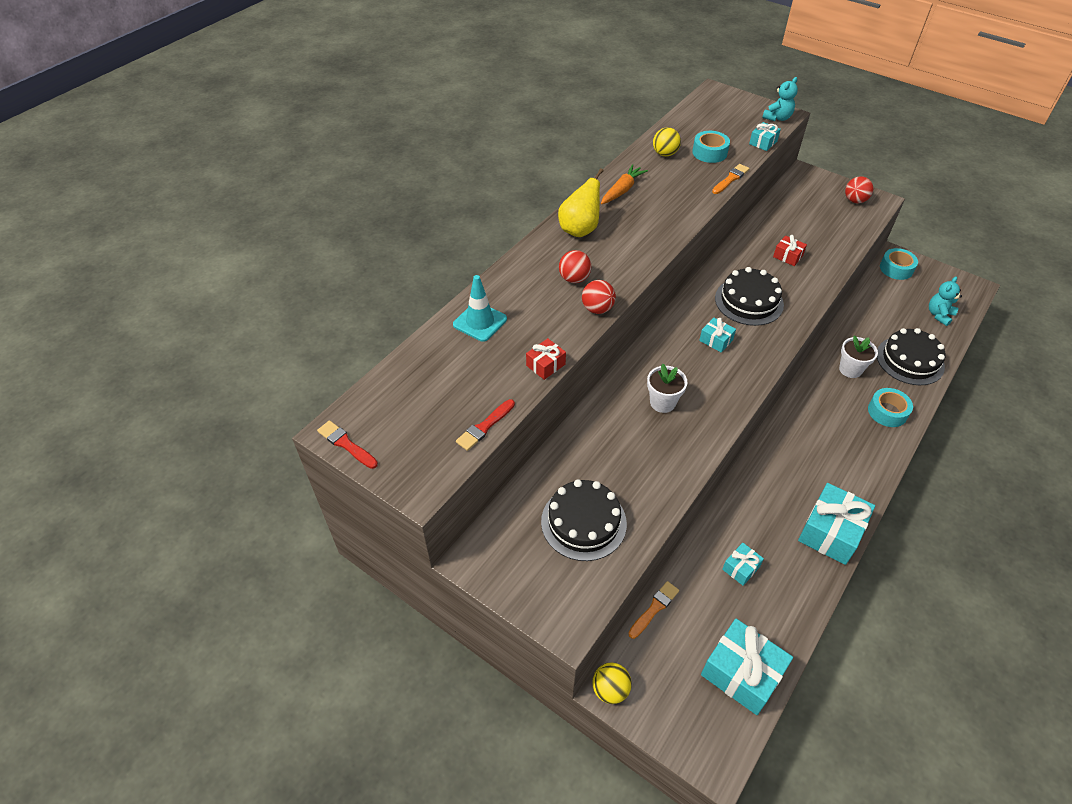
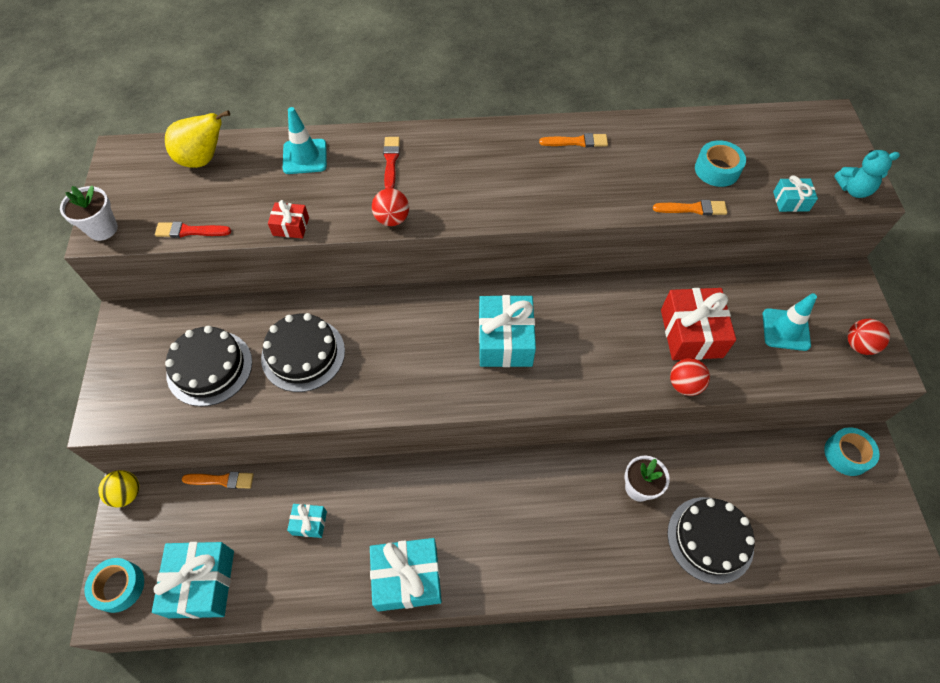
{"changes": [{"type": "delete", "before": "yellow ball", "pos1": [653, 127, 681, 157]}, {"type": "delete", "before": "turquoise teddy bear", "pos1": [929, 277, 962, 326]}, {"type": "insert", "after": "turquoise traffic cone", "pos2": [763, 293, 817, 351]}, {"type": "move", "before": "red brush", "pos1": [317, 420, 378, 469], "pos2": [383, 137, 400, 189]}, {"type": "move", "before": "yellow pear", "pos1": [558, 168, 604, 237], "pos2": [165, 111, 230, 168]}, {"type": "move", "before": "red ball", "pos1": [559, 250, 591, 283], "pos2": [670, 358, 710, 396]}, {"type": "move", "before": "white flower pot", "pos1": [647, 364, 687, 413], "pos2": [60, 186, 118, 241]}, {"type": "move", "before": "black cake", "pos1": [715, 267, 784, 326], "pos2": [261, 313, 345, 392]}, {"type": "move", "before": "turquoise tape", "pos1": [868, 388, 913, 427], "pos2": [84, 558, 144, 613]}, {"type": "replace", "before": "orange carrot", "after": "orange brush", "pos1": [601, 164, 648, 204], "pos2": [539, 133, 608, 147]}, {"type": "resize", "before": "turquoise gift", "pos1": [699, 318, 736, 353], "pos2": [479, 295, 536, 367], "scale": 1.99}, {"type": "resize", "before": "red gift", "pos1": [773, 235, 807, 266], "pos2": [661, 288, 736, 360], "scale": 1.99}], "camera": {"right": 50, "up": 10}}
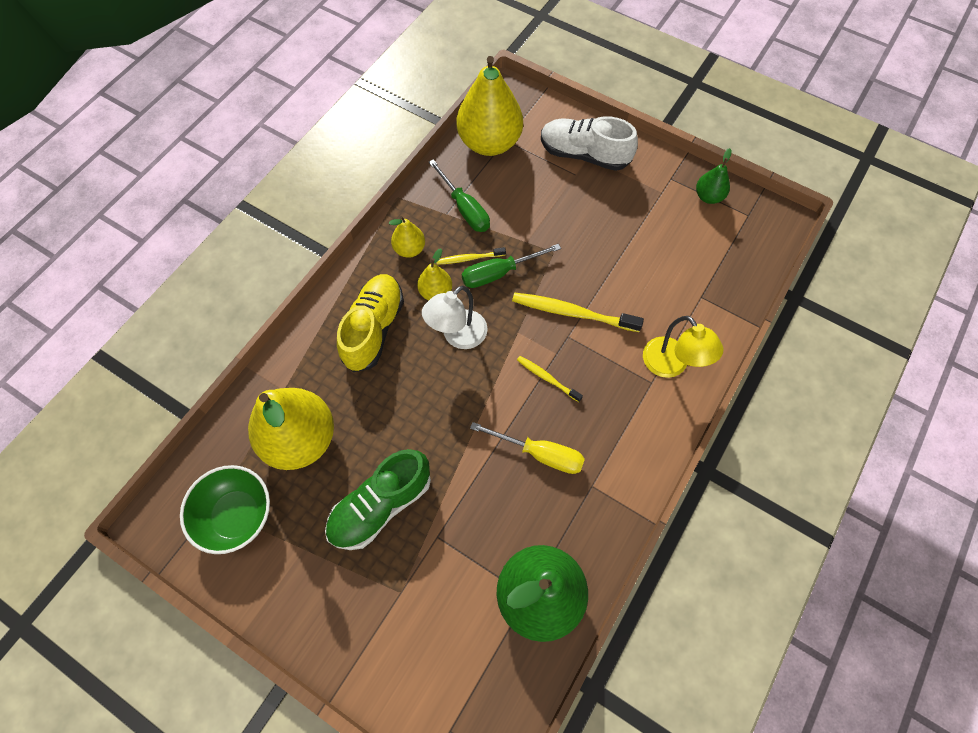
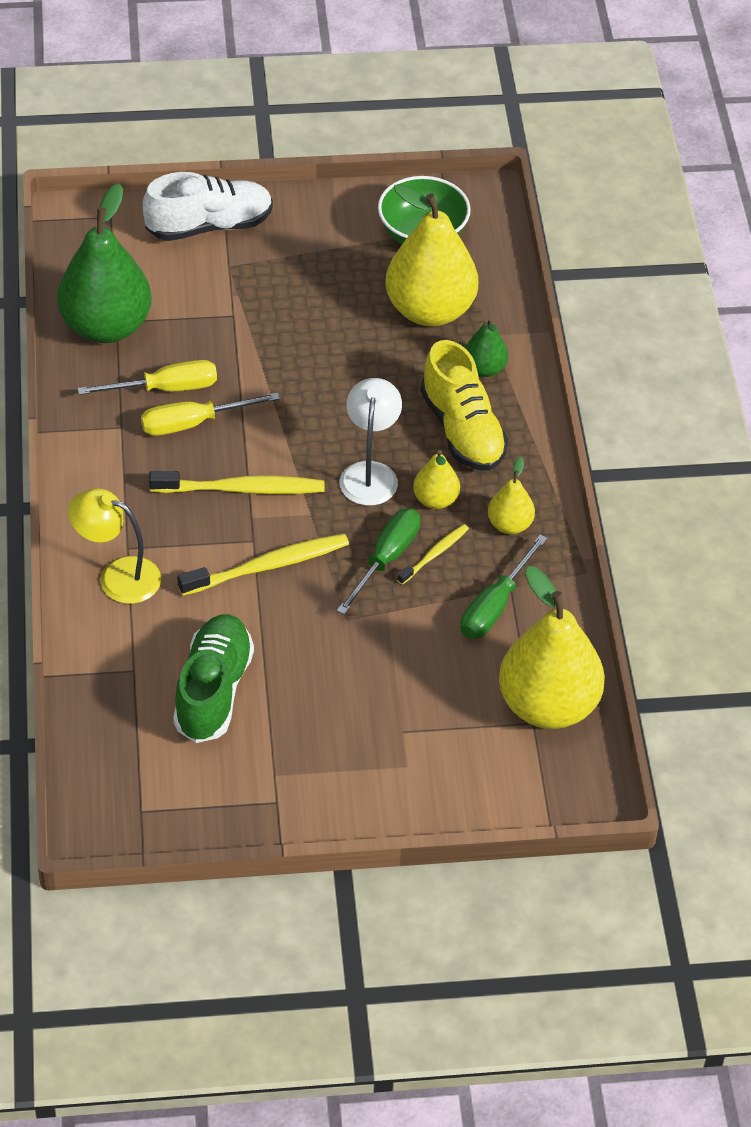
{"changes": [{"type": "insert", "after": "yellow screwdriver", "pos2": [77, 360, 217, 395]}, {"type": "move", "before": "green shoe", "pos1": [325, 449, 431, 550], "pos2": [173, 614, 254, 743]}, {"type": "move", "before": "white shoe", "pos1": [541, 116, 638, 171], "pos2": [143, 172, 273, 241]}, {"type": "move", "before": "green pear", "pos1": [696, 148, 731, 204], "pos2": [465, 318, 508, 377]}, {"type": "rotate", "before": "green screwdriver", "pos1": [428, 159, 490, 232], "pos2": [460, 534, 548, 639], "turn": -75}, {"type": "resize", "before": "yellow toothbrush", "pos1": [517, 356, 583, 402], "pos2": [149, 471, 325, 494], "scale": 1.79}], "camera": {"right": 140, "up": -15}}
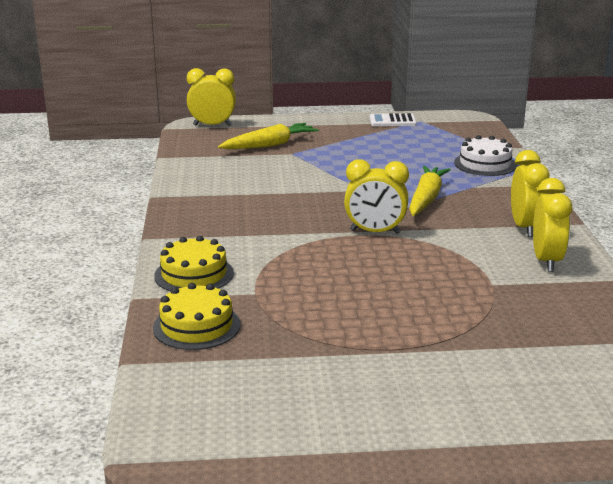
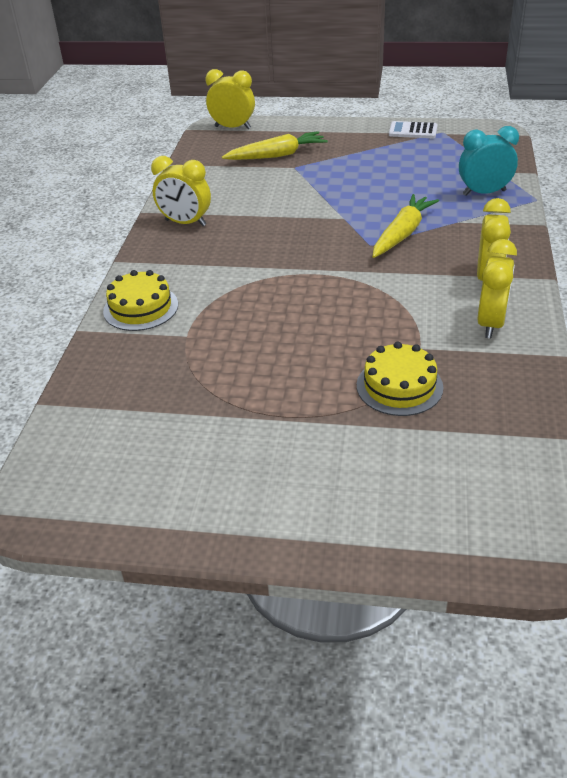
{"changes": [{"type": "move", "before": "yellow cake", "pos1": [153, 283, 241, 350], "pos2": [357, 342, 443, 416]}, {"type": "move", "before": "yellow clock", "pos1": [344, 159, 409, 234], "pos2": [151, 156, 211, 226]}, {"type": "replace", "before": "white cake", "after": "turquoise clock", "pos1": [454, 135, 517, 176], "pos2": [459, 126, 519, 196]}], "camera": {"right": 15, "up": 15}}
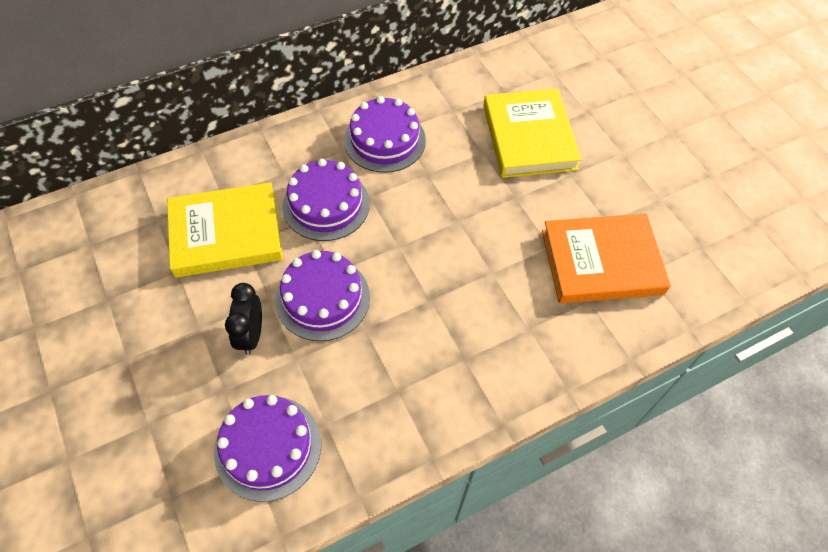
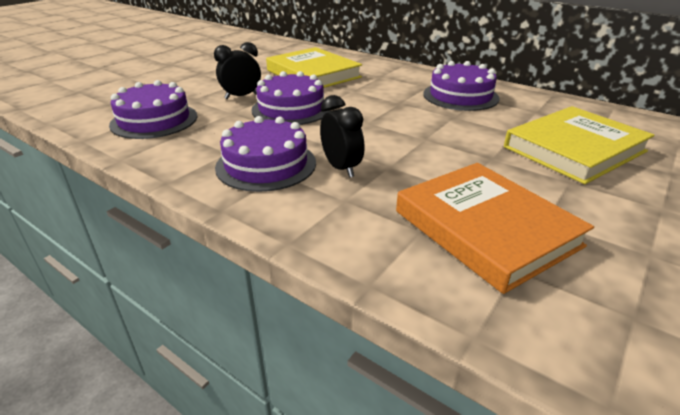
{"changes": [{"type": "insert", "after": "black clock", "pos2": [320, 95, 365, 178]}, {"type": "move", "before": "purple cake", "pos1": [282, 159, 370, 241], "pos2": [215, 116, 316, 192]}], "camera": {"right": 65, "up": -25}}
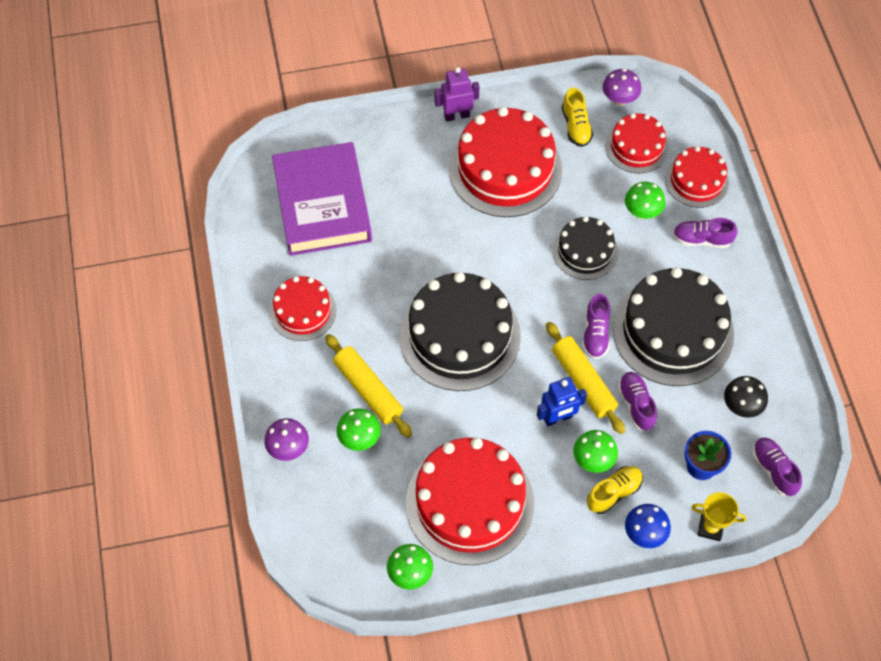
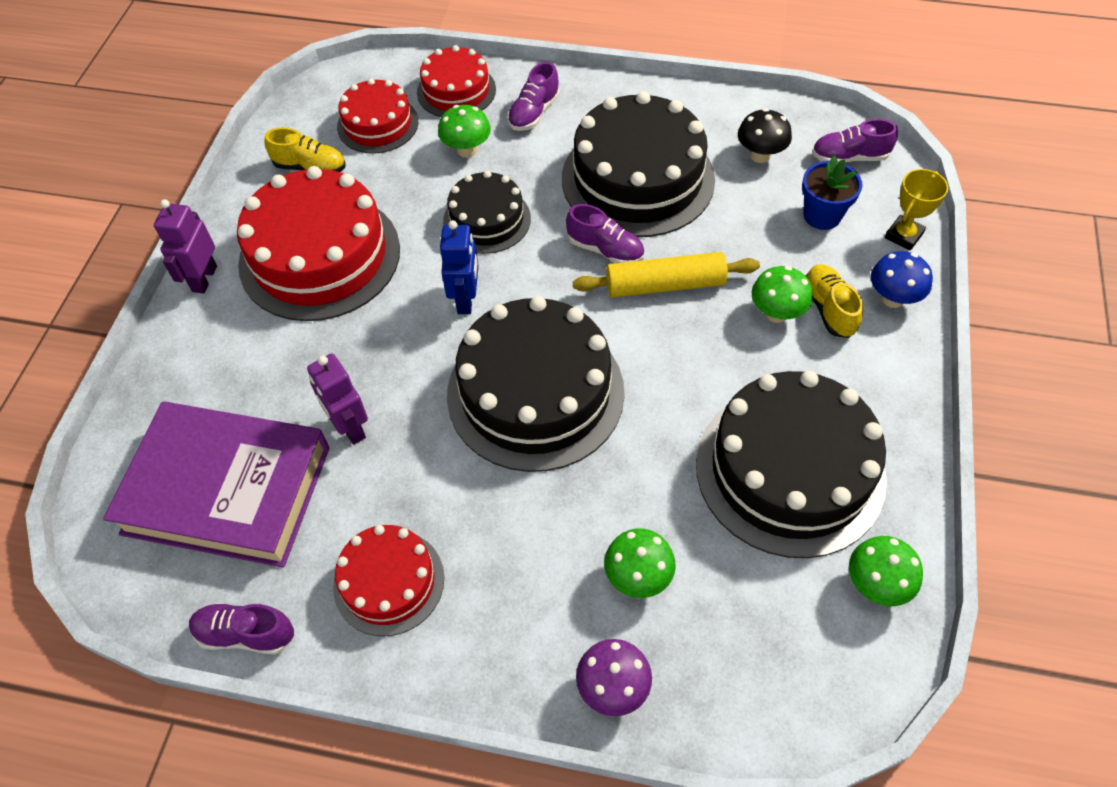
{"changes": [{"type": "delete", "before": "yellow rolling pin", "pos1": [325, 334, 412, 438]}, {"type": "delete", "before": "purple mushroom", "pos1": [603, 69, 641, 106]}, {"type": "insert", "after": "purple robot", "pos2": [307, 353, 368, 445]}, {"type": "move", "before": "blue robot", "pos1": [537, 377, 587, 426], "pos2": [440, 220, 479, 314]}, {"type": "move", "before": "purple shoe", "pos1": [618, 372, 657, 431], "pos2": [189, 603, 294, 654]}, {"type": "recolor", "before": "red cake", "after": "black cake", "pos1": [406, 438, 534, 565], "pos2": [696, 371, 887, 558]}], "camera": {"right": -65, "up": -5}}
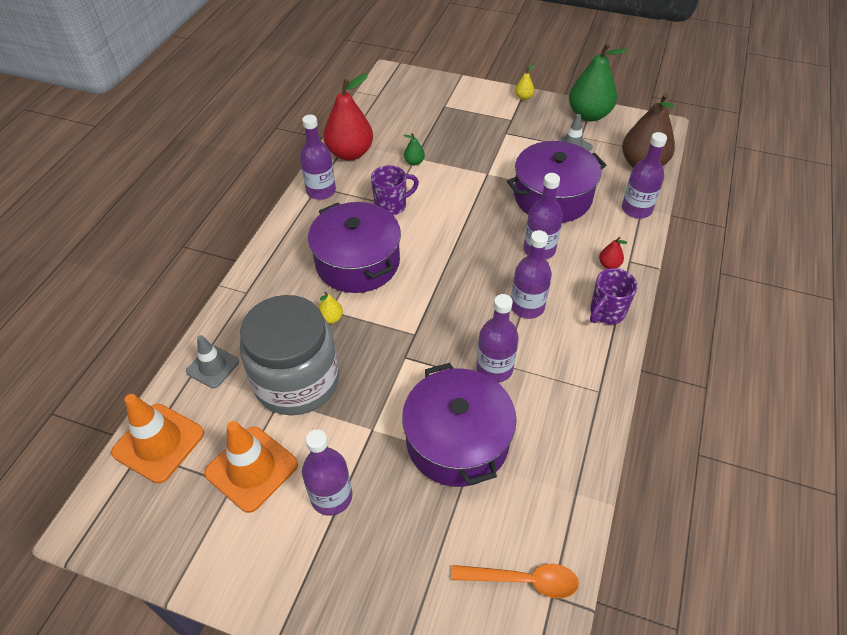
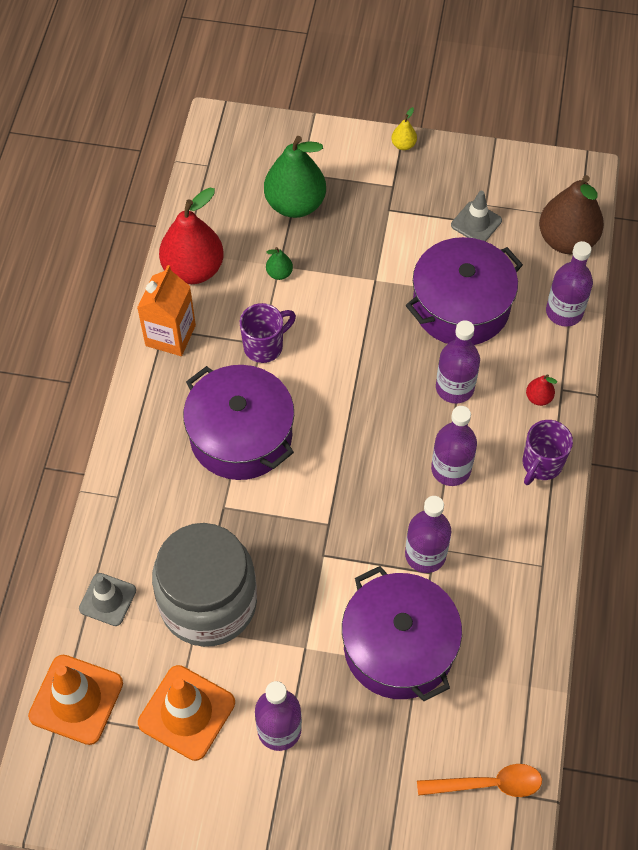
{"changes": [{"type": "delete", "before": "yellow pear", "pos1": [318, 292, 343, 324]}, {"type": "move", "before": "green pear", "pos1": [569, 43, 627, 121], "pos2": [264, 136, 326, 218]}, {"type": "replace", "before": "purple bottle", "after": "orange carton", "pos1": [300, 115, 336, 200], "pos2": [137, 265, 196, 356]}], "camera": {"right": -10, "up": 10}}
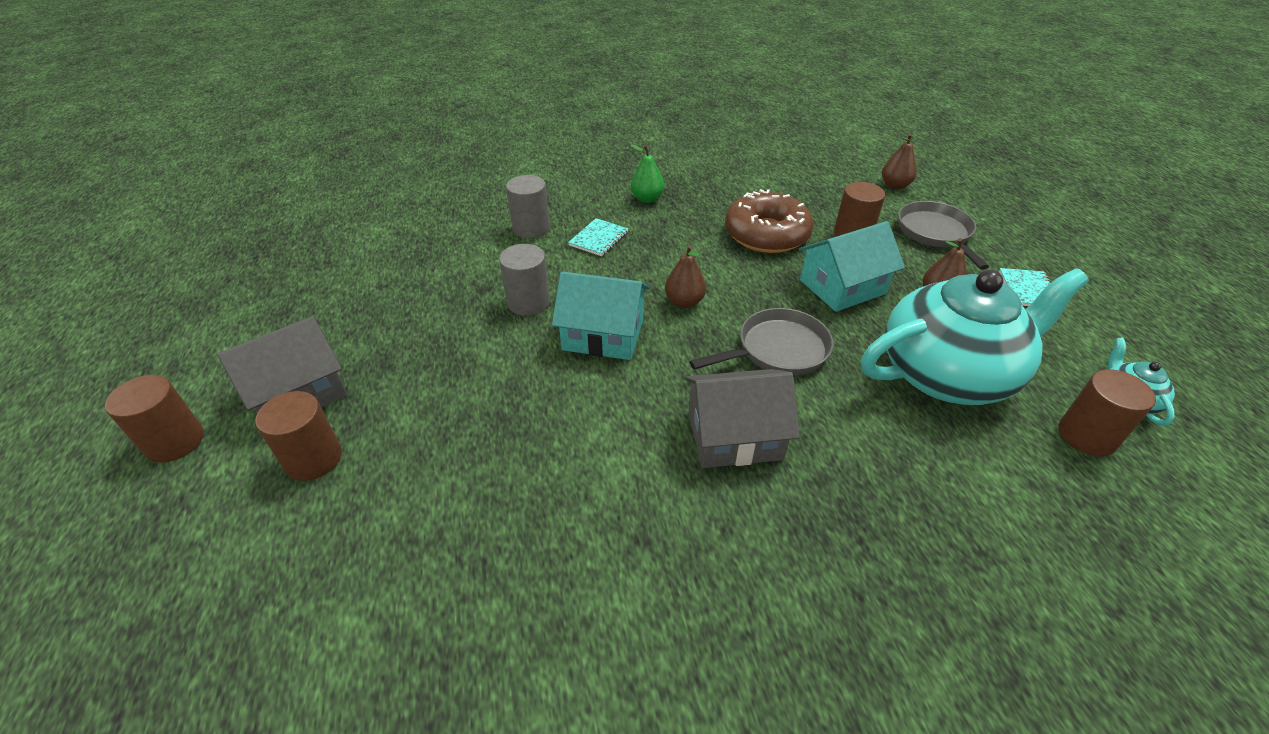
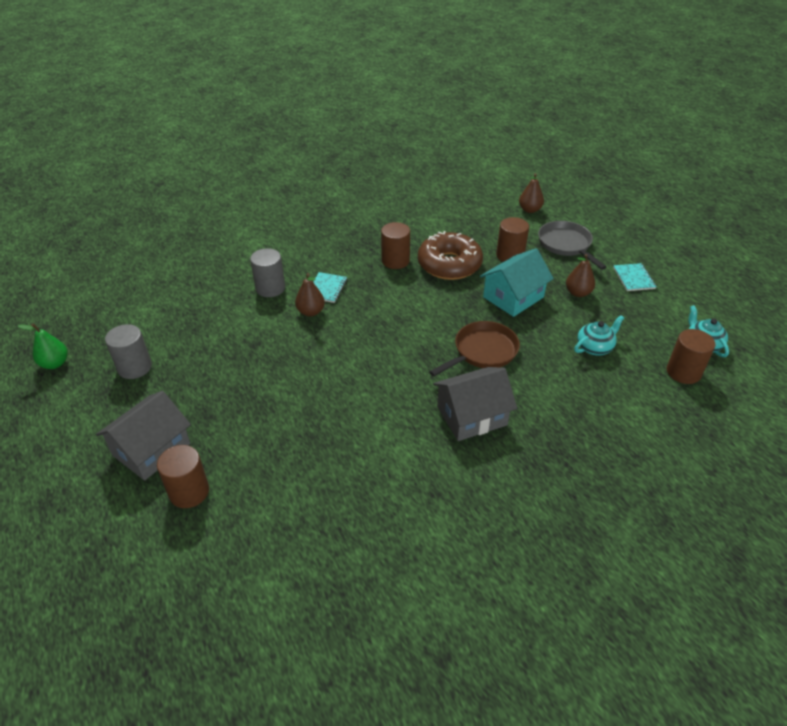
{"changes": [{"type": "delete", "before": "turquoise house", "pos1": [552, 271, 649, 360]}, {"type": "move", "before": "brown cylinder", "pos1": [105, 375, 204, 463], "pos2": [381, 222, 410, 269]}, {"type": "move", "before": "grey cylinder", "pos1": [499, 244, 550, 316], "pos2": [105, 324, 152, 379]}, {"type": "move", "before": "green pear", "pos1": [630, 144, 664, 203], "pos2": [18, 323, 68, 369]}, {"type": "move", "before": "brown pear", "pos1": [665, 245, 706, 308], "pos2": [295, 273, 325, 316]}, {"type": "recolor", "before": "grey pan", "after": "brown pan", "pos1": [689, 308, 834, 375], "pos2": [429, 321, 520, 377]}, {"type": "resize", "before": "turquoise teapot", "pos1": [861, 268, 1089, 405], "pos2": [574, 315, 624, 356], "scale": 0.41}], "camera": {"right": -15, "up": 0}}
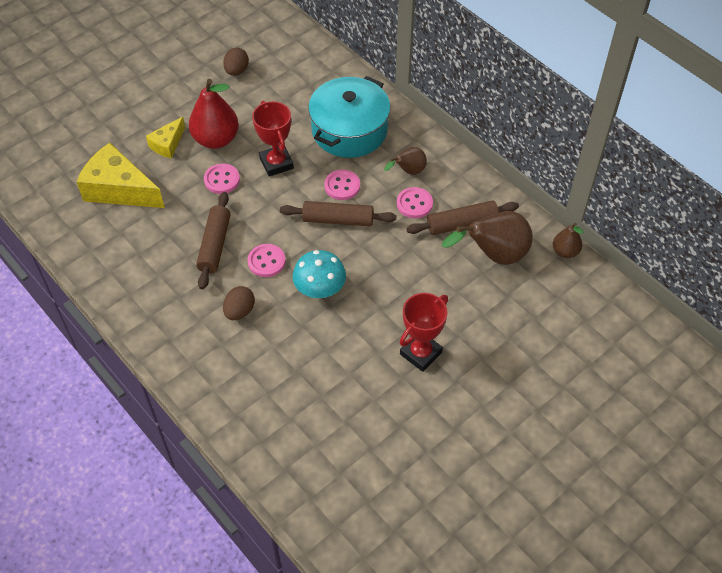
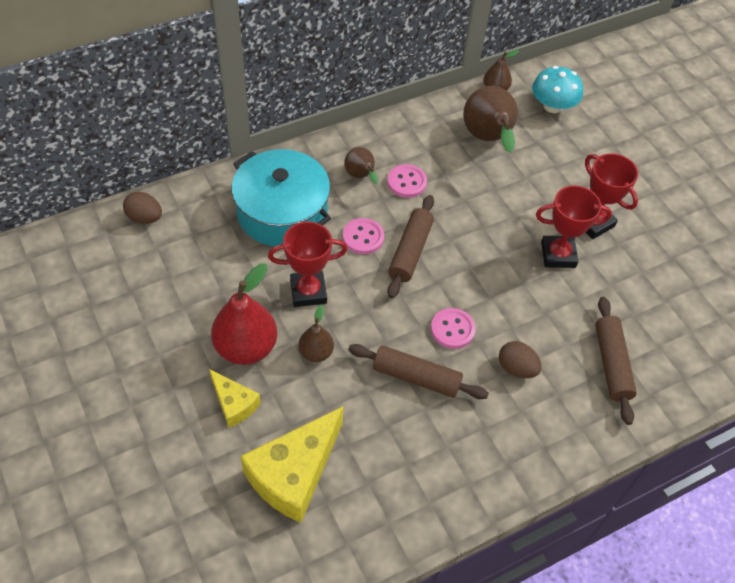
{"changes": [{"type": "insert", "after": "red trophy", "pos2": [536, 185, 612, 268]}, {"type": "move", "before": "brown egg", "pos1": [223, 48, 249, 76], "pos2": [123, 192, 162, 224]}, {"type": "move", "before": "turquoise mushroom", "pos1": [293, 250, 346, 298], "pos2": [532, 66, 583, 113]}, {"type": "move", "before": "brown rolling pin", "pos1": [406, 200, 519, 235], "pos2": [595, 297, 637, 425]}, {"type": "replace", "before": "pink button", "after": "brown pear", "pos1": [204, 164, 240, 194], "pos2": [298, 305, 334, 362]}], "camera": {"right": -80, "up": 0}}
